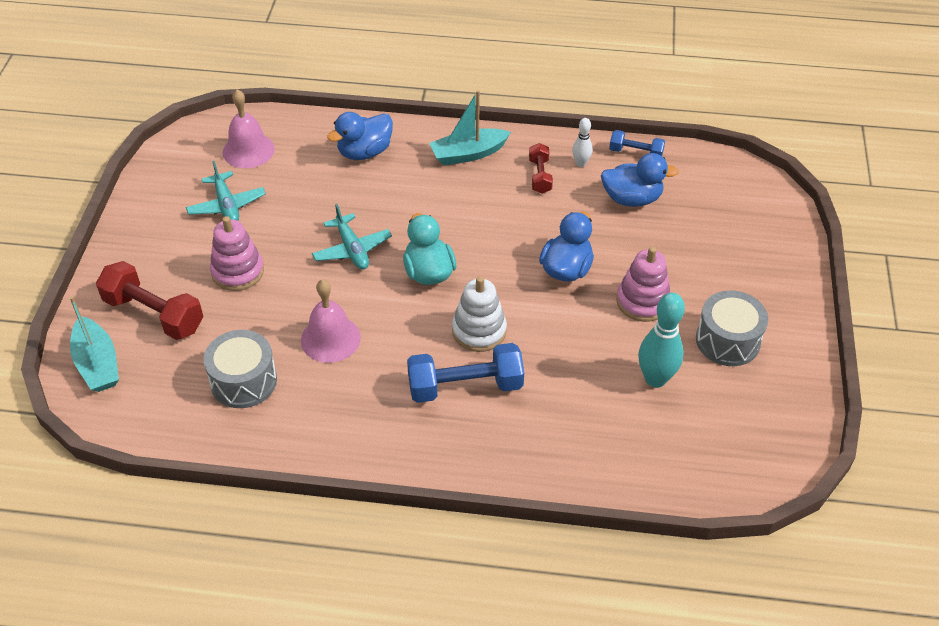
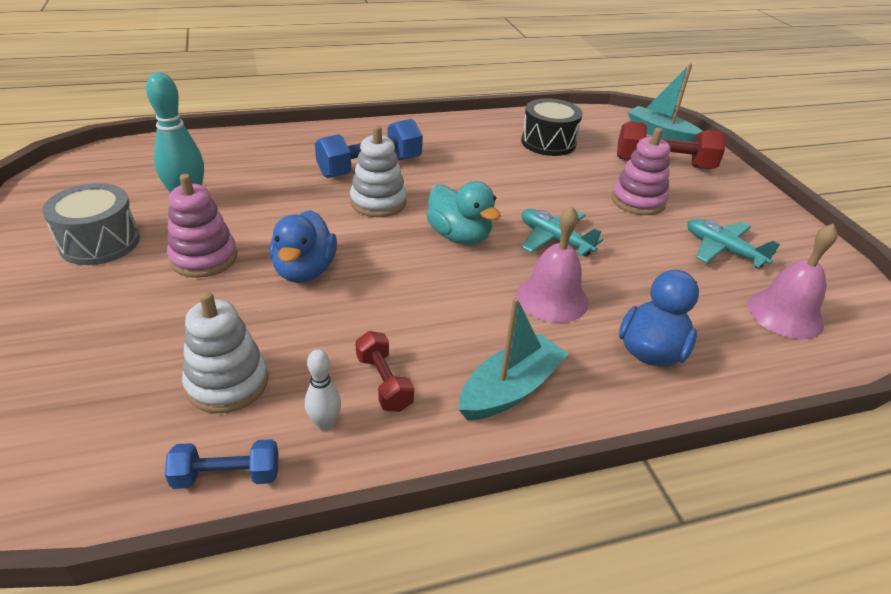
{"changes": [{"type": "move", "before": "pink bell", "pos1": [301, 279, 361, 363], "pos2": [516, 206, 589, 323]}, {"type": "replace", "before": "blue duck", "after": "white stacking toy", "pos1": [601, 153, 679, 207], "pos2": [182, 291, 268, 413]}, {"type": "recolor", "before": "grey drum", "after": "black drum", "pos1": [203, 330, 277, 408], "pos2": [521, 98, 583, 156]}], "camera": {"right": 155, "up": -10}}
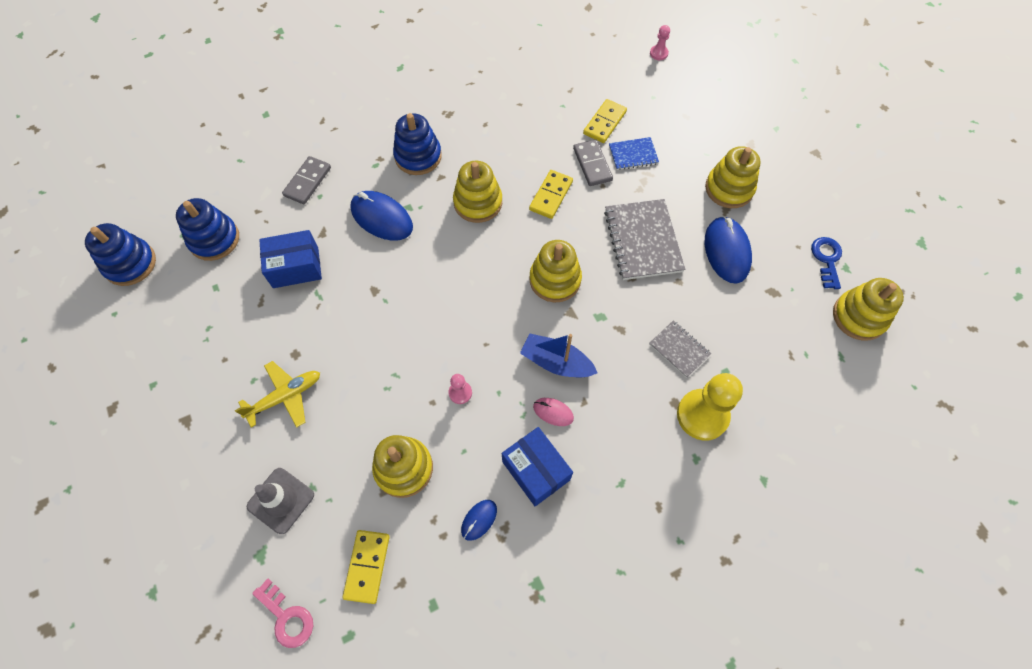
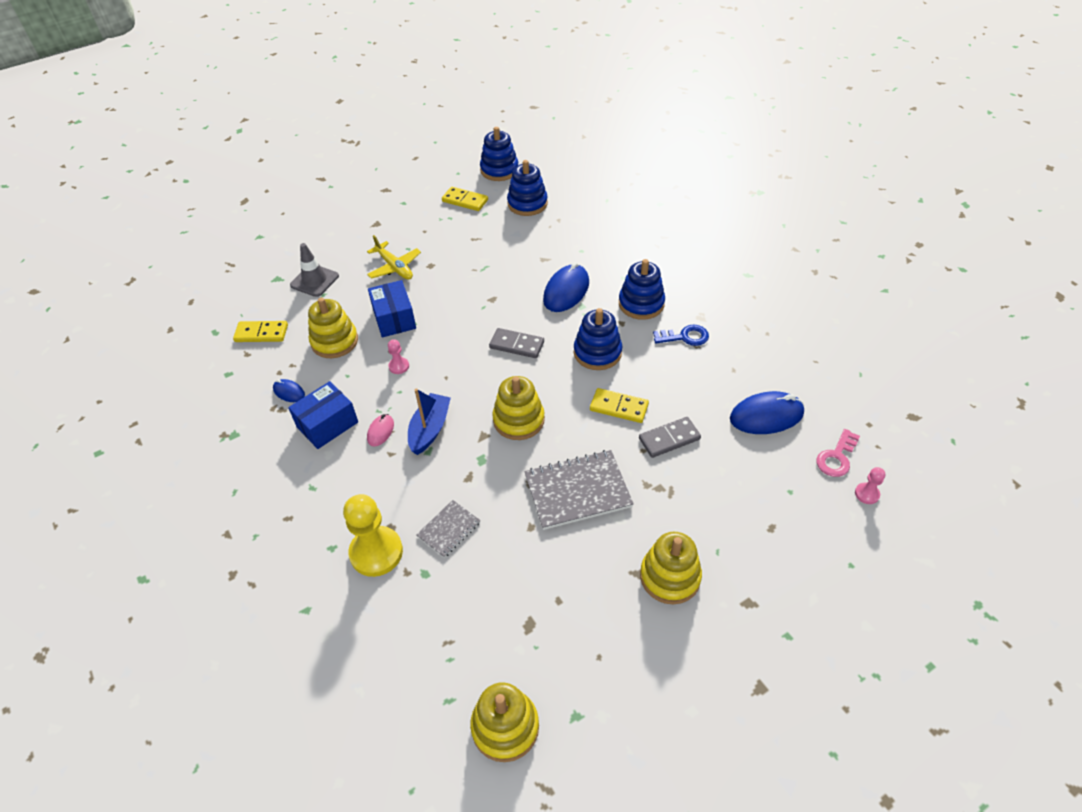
{"changes": [{"type": "delete", "before": "blue notebook", "pos1": [609, 137, 659, 170]}, {"type": "move", "before": "pink key", "pos1": [252, 578, 313, 648], "pos2": [816, 429, 860, 477]}, {"type": "move", "before": "blue box", "pos1": [259, 230, 322, 288], "pos2": [368, 280, 416, 338]}, {"type": "move", "before": "grey domino", "pos1": [282, 156, 331, 204], "pos2": [489, 328, 544, 358]}, {"type": "move", "before": "yellow domino", "pos1": [583, 99, 627, 143], "pos2": [442, 187, 488, 211]}, {"type": "move", "before": "blue mouse", "pos1": [705, 216, 752, 284], "pos2": [730, 391, 804, 434]}, {"type": "move", "before": "blue key", "pos1": [811, 237, 842, 289], "pos2": [653, 325, 709, 346]}, {"type": "recolor", "before": "yellow stacking toy", "after": "blue stacking toy", "pos1": [453, 161, 502, 223], "pos2": [574, 308, 622, 370]}], "camera": {"right": 85, "up": -15}}
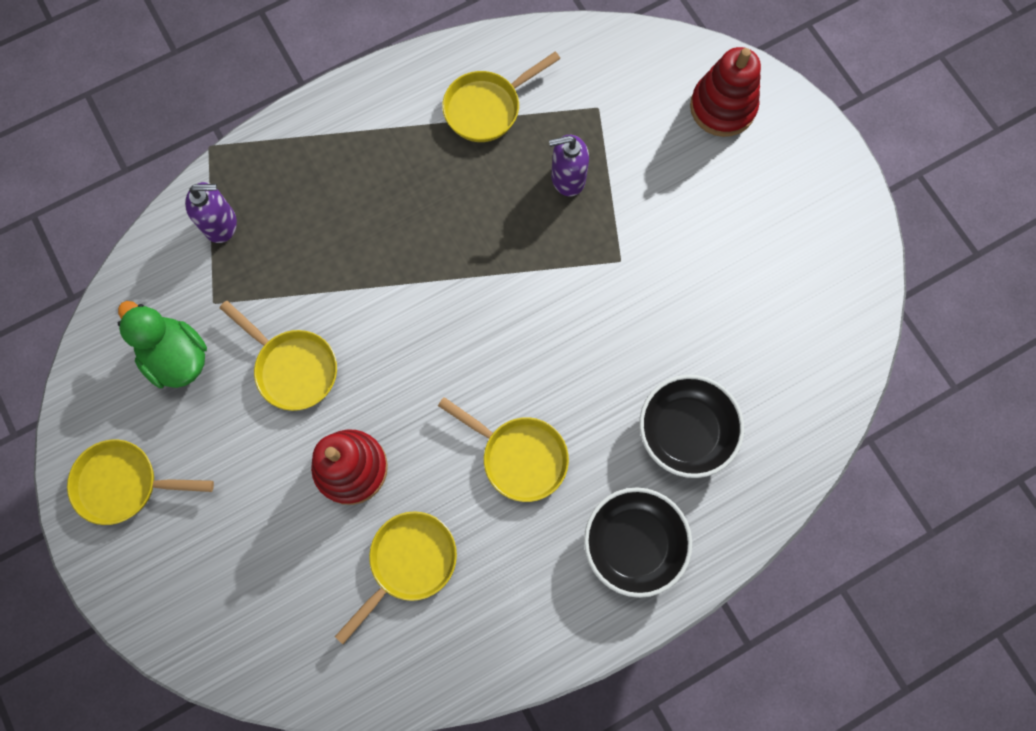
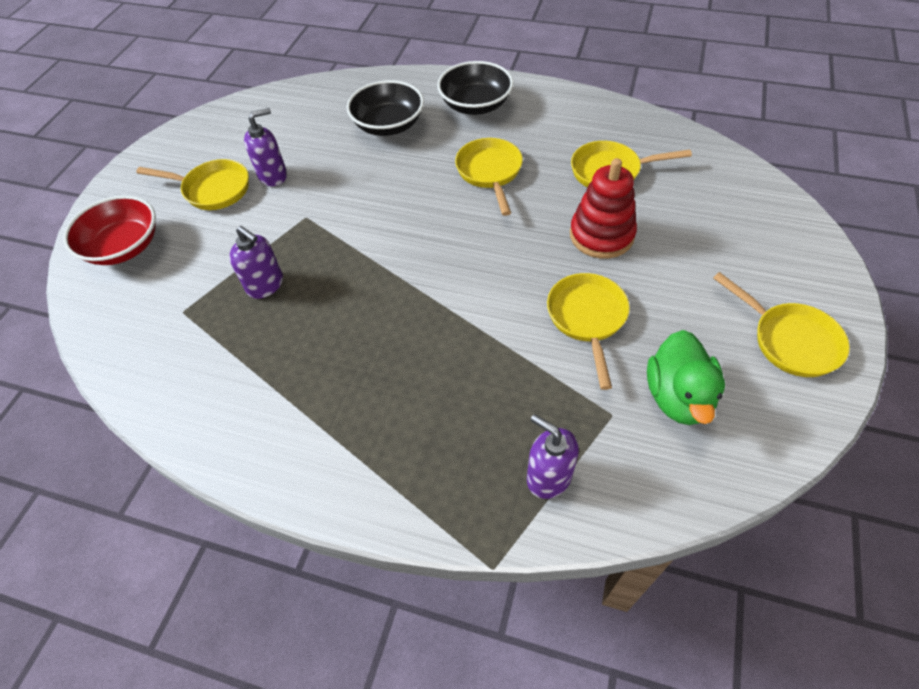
{"changes": [{"type": "insert", "after": "purple soap dispenser", "pos2": [244, 108, 287, 186]}, {"type": "move", "before": "yellow pan", "pos1": [442, 51, 560, 142], "pos2": [136, 159, 249, 210]}, {"type": "replace", "before": "red stacking toy", "after": "red bowl", "pos1": [690, 47, 761, 137], "pos2": [63, 195, 156, 265]}], "camera": {"right": -130, "up": -20}}
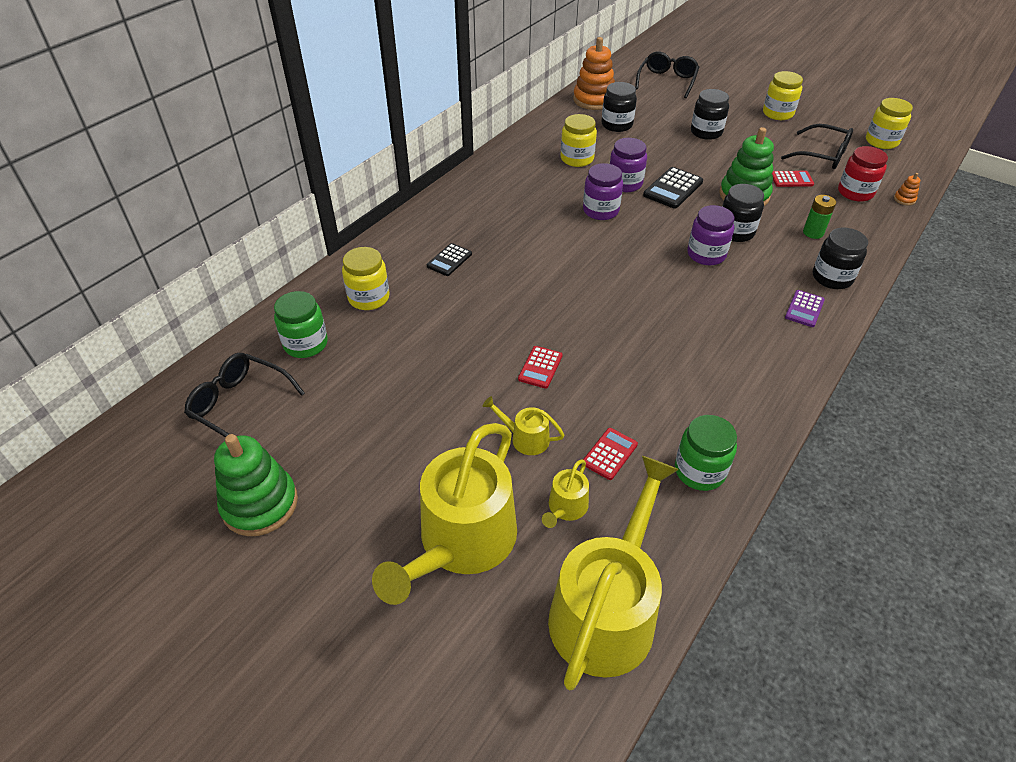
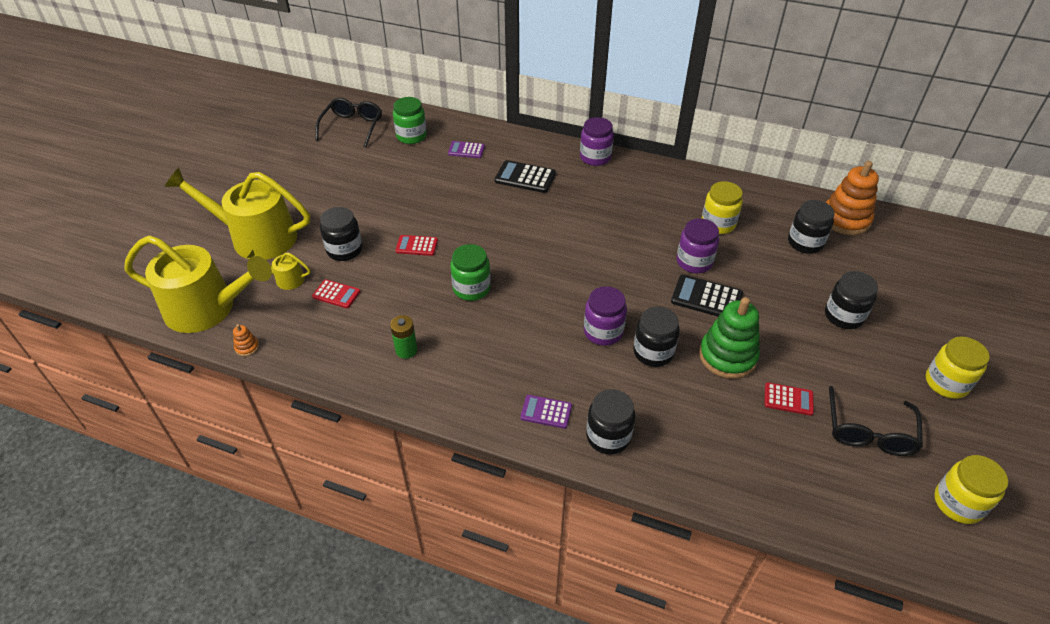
{"changes": [{"type": "delete", "before": "green stacking toy", "pos1": [214, 434, 298, 536]}, {"type": "delete", "before": "black glasses", "pos1": [635, 51, 699, 98]}, {"type": "delete", "before": "red jar", "pos1": [838, 146, 888, 202]}, {"type": "move", "before": "purple jar", "pos1": [583, 163, 623, 220], "pos2": [580, 117, 614, 166]}, {"type": "move", "before": "green jar", "pos1": [675, 415, 737, 491], "pos2": [450, 244, 491, 301]}, {"type": "move", "before": "green battery", "pos1": [803, 195, 836, 239], "pos2": [390, 315, 417, 359]}, {"type": "move", "before": "orange stacking toy", "pos1": [894, 173, 920, 206], "pos2": [233, 324, 259, 356]}, {"type": "replace", "before": "yellow jar", "after": "purple calculator", "pos1": [342, 247, 390, 310], "pos2": [448, 141, 485, 158]}, {"type": "replace", "before": "yellow watering can", "after": "black jar", "pos1": [482, 396, 564, 455], "pos2": [320, 207, 362, 261]}, {"type": "rotate", "before": "red calculator", "pos1": [772, 171, 814, 187], "pos2": [764, 382, 814, 416], "turn": -60}, {"type": "resize", "before": "black calculator", "pos1": [427, 243, 472, 276], "pos2": [495, 160, 556, 193], "scale": 1.55}], "camera": {"right": 75, "up": 0}}
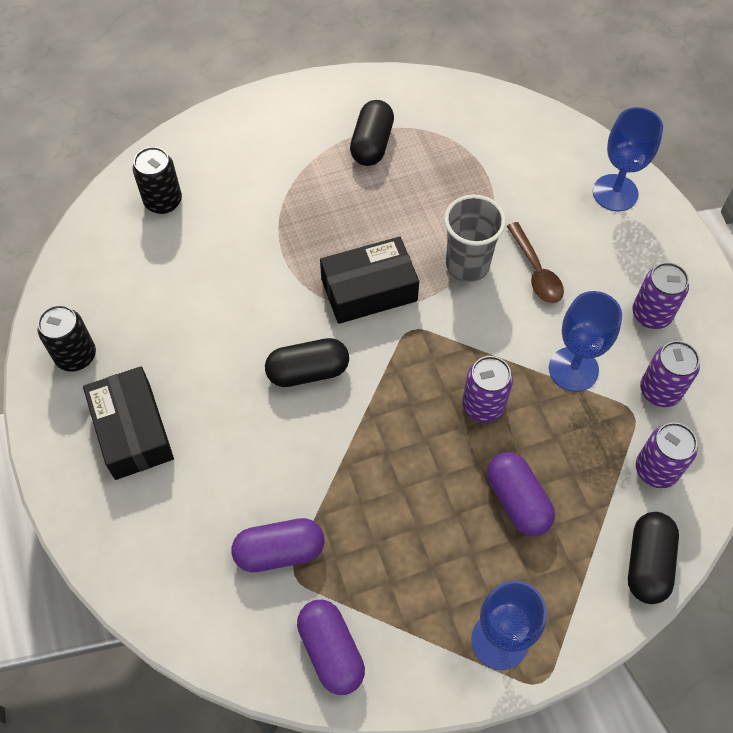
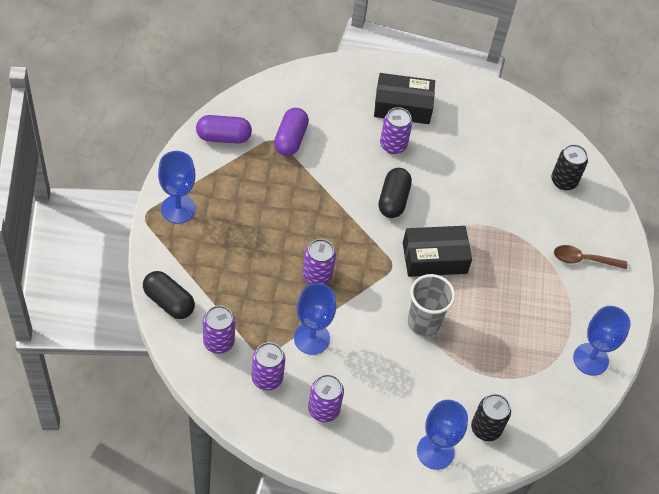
{"changes": [{"type": "delete", "before": "black capsule", "pos1": [350, 100, 394, 166]}, {"type": "delete", "before": "purple capsule", "pos1": [487, 452, 555, 536]}, {"type": "insert", "after": "purple can", "pos2": [380, 107, 412, 154]}, {"type": "insert", "after": "blue goblet", "pos2": [573, 306, 631, 376]}, {"type": "move", "before": "black can", "pos1": [38, 305, 96, 372], "pos2": [471, 394, 511, 441]}, {"type": "move", "before": "brown spoon", "pos1": [507, 222, 564, 303], "pos2": [554, 245, 627, 269]}, {"type": "rotate", "before": "black box", "pos1": [320, 237, 419, 324], "pos2": [403, 226, 472, 277], "turn": 75}], "camera": {"right": 110, "up": -5}}
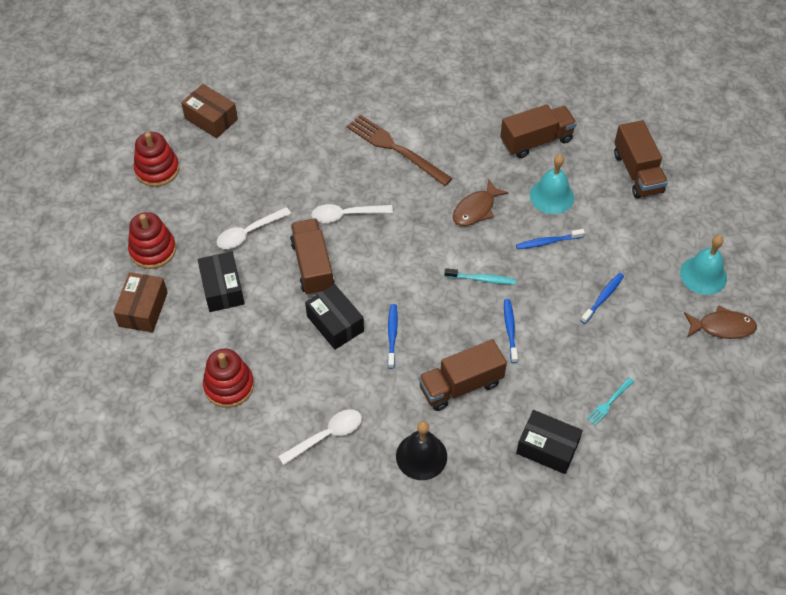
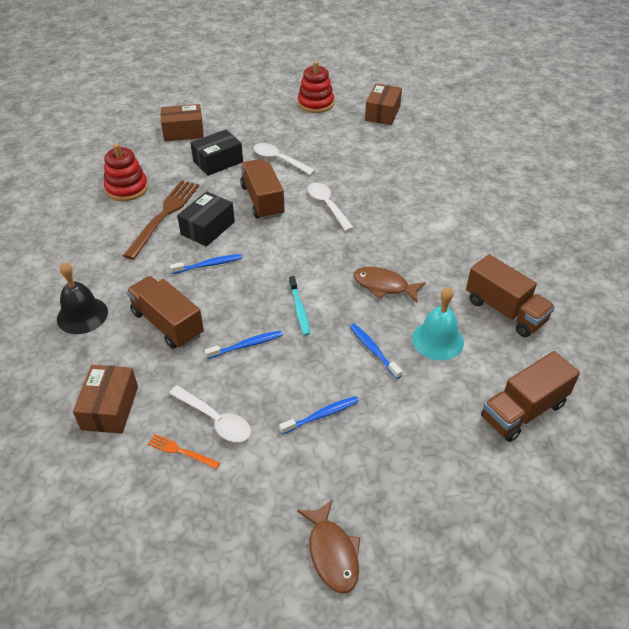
{"changes": [{"type": "delete", "before": "red stacking toy", "pos1": [128, 212, 176, 269]}, {"type": "delete", "before": "turquoise bell", "pos1": [680, 235, 727, 295]}, {"type": "move", "before": "white spoon", "pos1": [278, 409, 362, 465], "pos2": [169, 385, 251, 442]}, {"type": "move", "before": "brown fork", "pos1": [347, 114, 453, 186], "pos2": [123, 180, 199, 260]}, {"type": "recolor", "before": "black box", "after": "brown box", "pos1": [516, 410, 583, 474], "pos2": [73, 365, 138, 434]}, {"type": "recolor", "before": "turquoise fork", "after": "orange fork", "pos1": [587, 377, 634, 426], "pos2": [148, 434, 220, 469]}, {"type": "rotate", "before": "brown truck", "pos1": [290, 219, 334, 296], "pos2": [240, 159, 285, 220], "turn": -75}, {"type": "rotate", "before": "blue toothbrush", "pos1": [580, 273, 624, 324], "pos2": [279, 396, 359, 435], "turn": -45}], "camera": {"right": 70, "up": -10}}
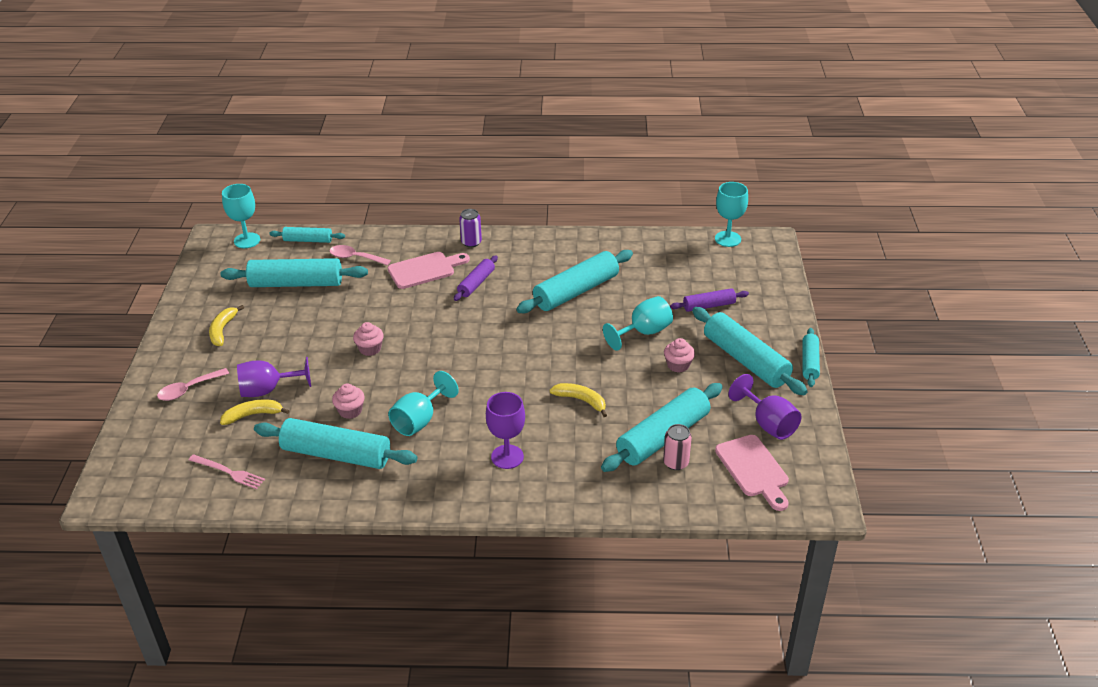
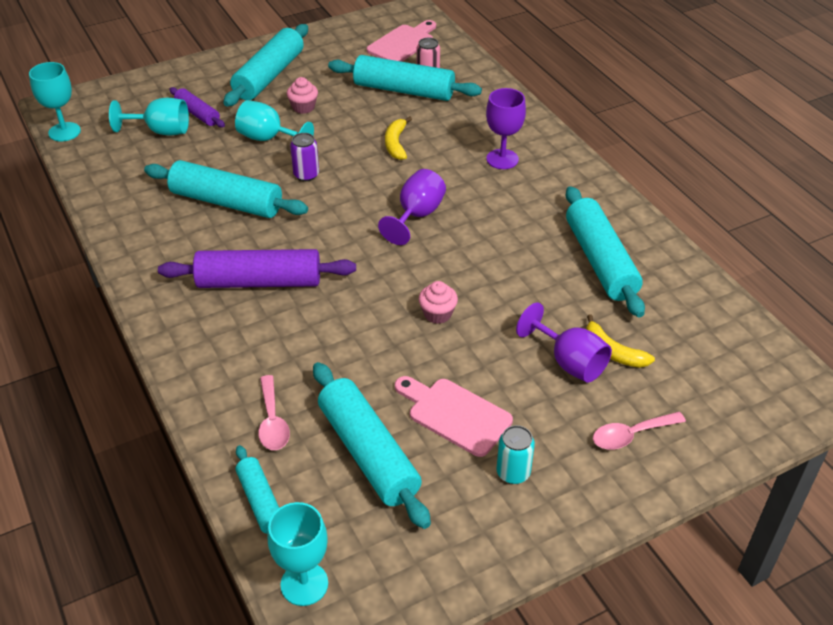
{"changes": [{"type": "delete", "before": "pink fork", "pos1": [189, 454, 265, 489]}, {"type": "delete", "before": "pink cupcake", "pos1": [332, 384, 365, 419]}, {"type": "delete", "before": "turquoise rolling pin", "pos1": [803, 328, 820, 387]}, {"type": "move", "before": "pink cutting board", "pos1": [388, 252, 470, 289], "pos2": [395, 376, 513, 457]}, {"type": "move", "before": "turquoise goblet", "pos1": [388, 371, 459, 436], "pos2": [109, 98, 189, 135]}, {"type": "move", "before": "purple can", "pos1": [459, 209, 482, 247], "pos2": [290, 133, 319, 181]}, {"type": "move", "before": "purple goblet", "pos1": [728, 374, 802, 440], "pos2": [378, 169, 446, 245]}, {"type": "replace", "before": "yellow banana", "after": "turquoise can", "pos1": [209, 305, 244, 346], "pos2": [496, 425, 535, 484]}, {"type": "rotate", "before": "pink spoon", "pos1": [157, 368, 229, 401], "pos2": [593, 412, 686, 450], "turn": 135}, {"type": "resize", "before": "purple rolling pin", "pos1": [454, 256, 498, 301], "pos2": [158, 249, 356, 288], "scale": 1.82}], "camera": {"right": -120, "up": 5}}
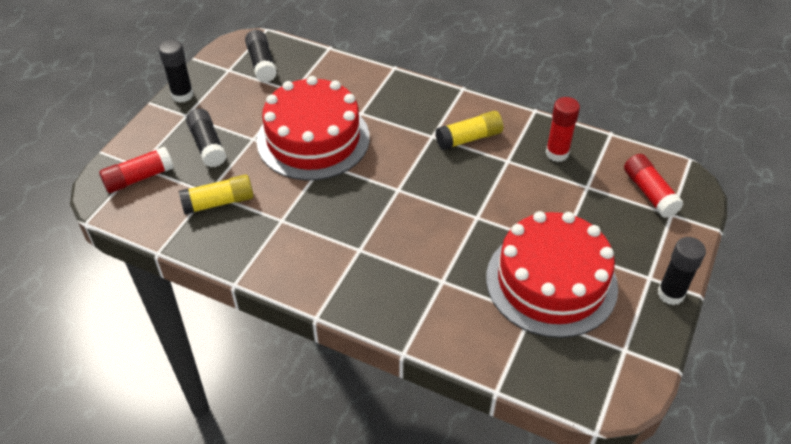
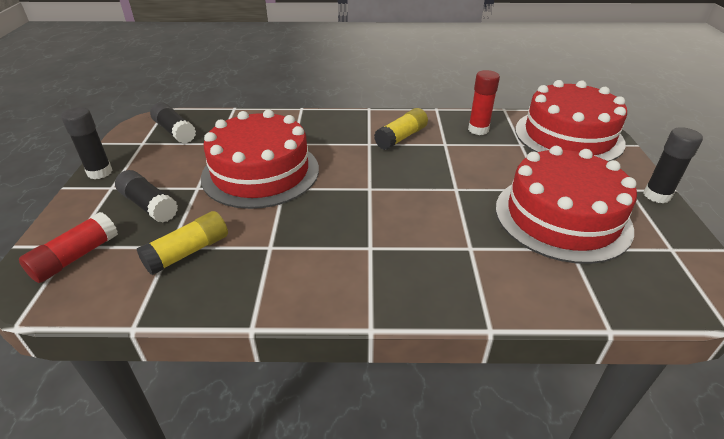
{"changes": [{"type": "replace", "before": "red glue stick", "after": "red cake", "pos1": [624, 154, 684, 218], "pos2": [515, 80, 627, 162]}], "camera": {"right": -25, "up": -10}}
